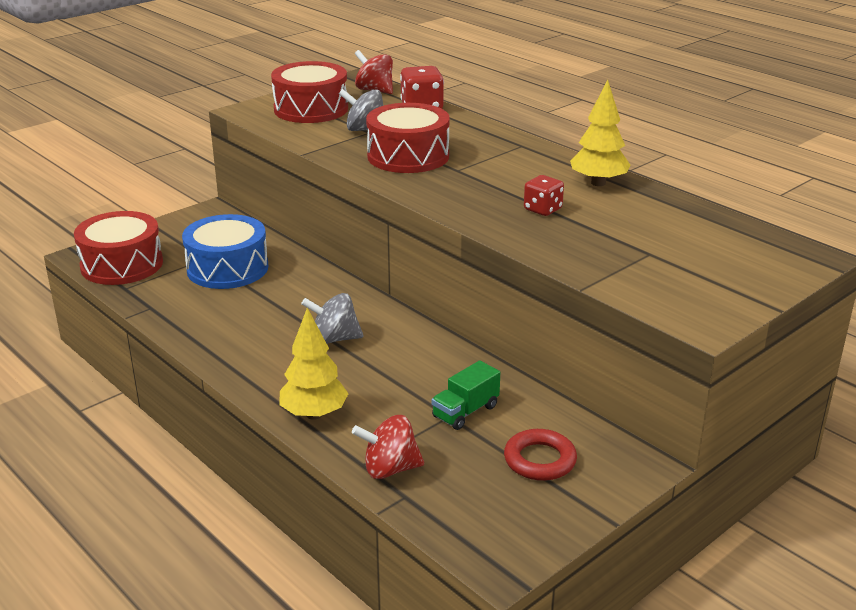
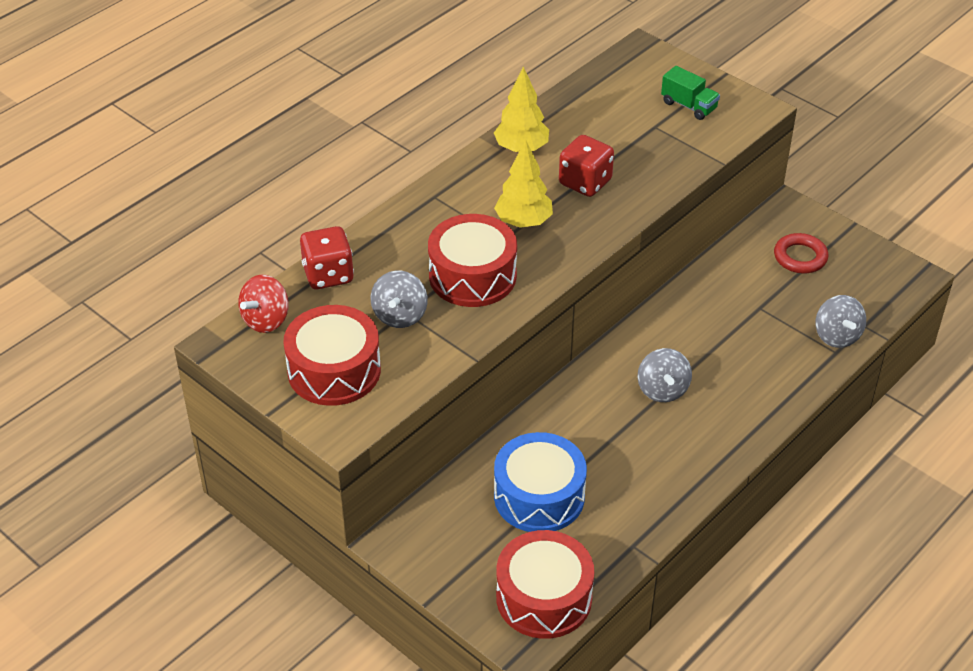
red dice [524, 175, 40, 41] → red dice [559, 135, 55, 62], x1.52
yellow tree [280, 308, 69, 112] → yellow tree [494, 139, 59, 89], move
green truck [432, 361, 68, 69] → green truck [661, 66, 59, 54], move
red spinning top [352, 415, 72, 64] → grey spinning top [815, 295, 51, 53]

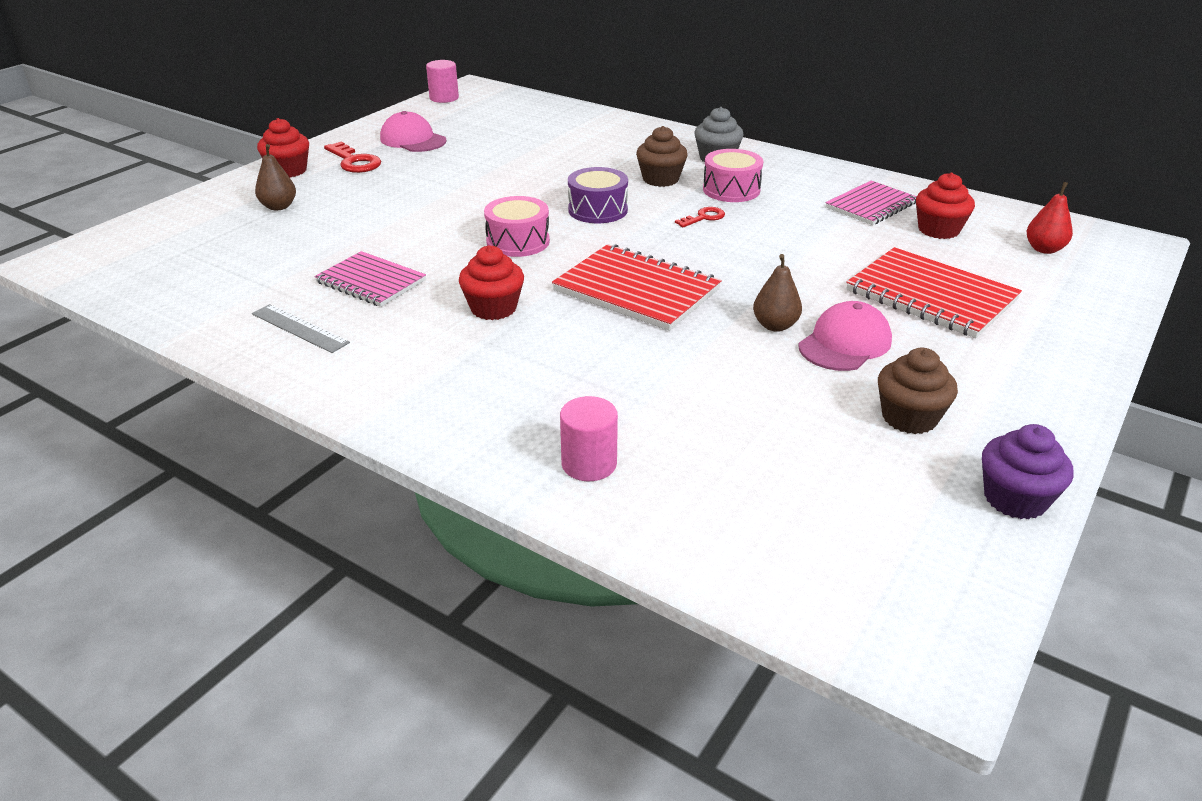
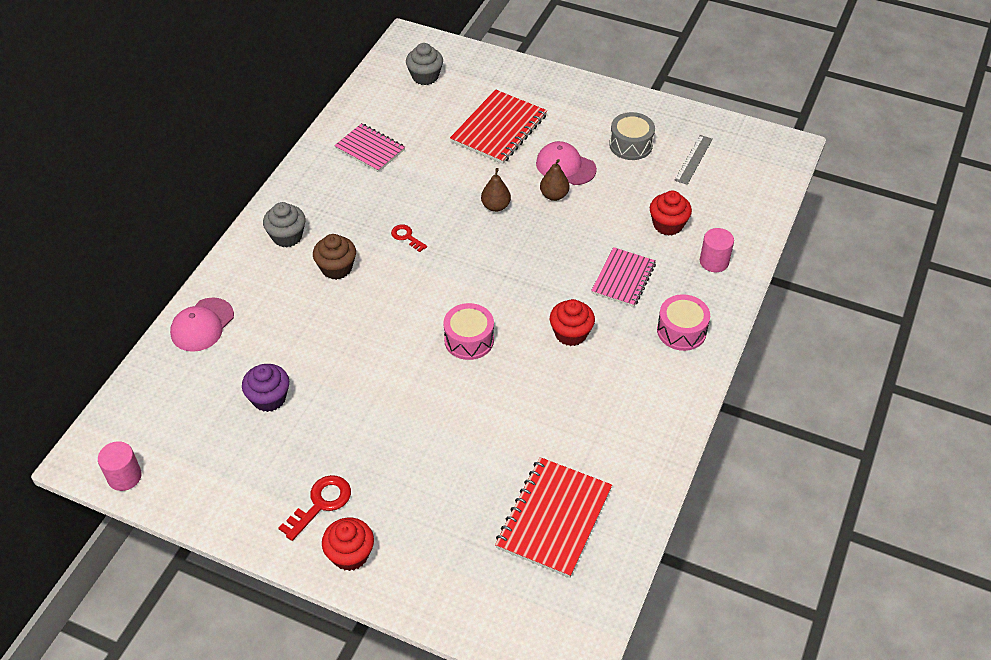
pink cap [380, 111, 67, 41] → pink cap [170, 297, 64, 55], move
brown pear [255, 144, 41, 67] → brown pear [481, 168, 30, 44], move
pink drum [703, 149, 60, 53] → pink drum [657, 294, 53, 57], move
purple drum [568, 167, 60, 56] → -
red cupcake [916, 173, 59, 66] → red cupcake [650, 191, 42, 45], move
red pear [1027, 182, 46, 72] → grey cupcake [406, 43, 37, 42]
red notebook [552, 244, 170, 87] → red notebook [495, 457, 117, 121], move
pink notebook [314, 251, 112, 56] → pink notebook [591, 247, 65, 60], move
grey ruler [252, 304, 98, 49] → grey ruler [674, 135, 39, 50], move
brown cupcake [878, 348, 80, 86] → grey drum [609, 112, 46, 48]
purple cupcake [982, 424, 92, 95] → purple cupcake [242, 364, 47, 48], move

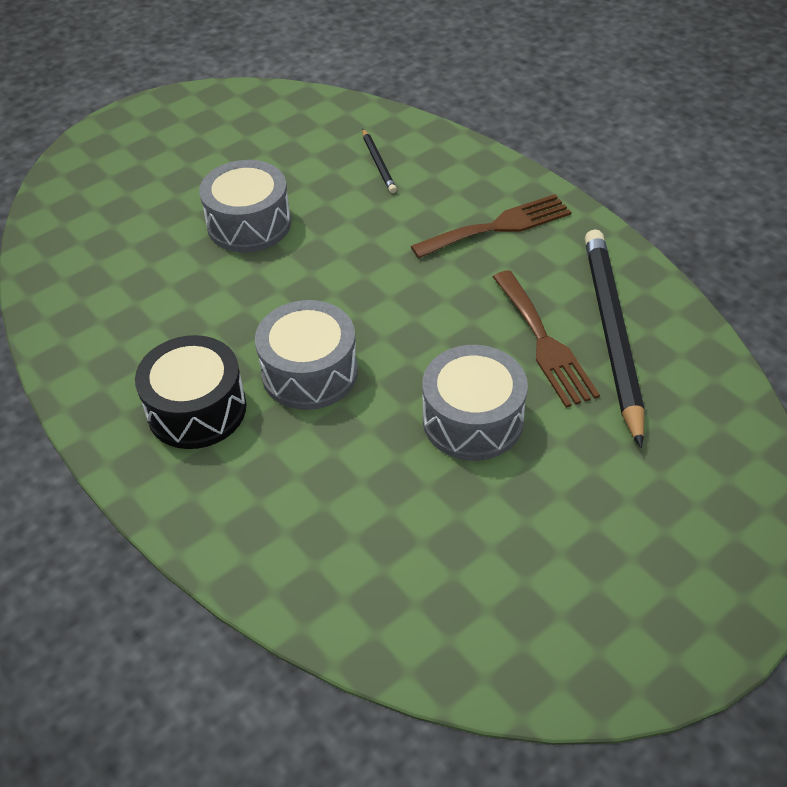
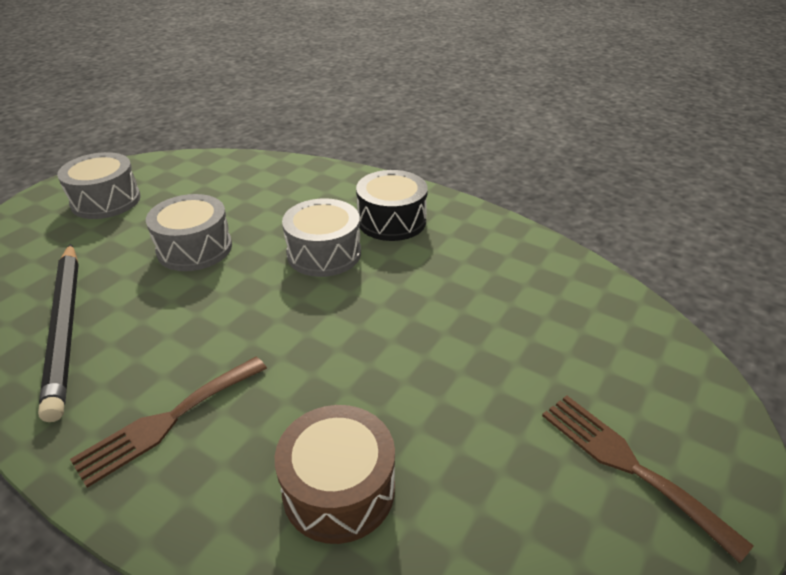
black pencil [362, 129, 35, 64] → brown drum [275, 405, 120, 139]
grey drum [199, 160, 92, 93] → grey drum [57, 152, 84, 67], move
brown fork [493, 270, 107, 138] → brown fork [542, 395, 212, 168], move

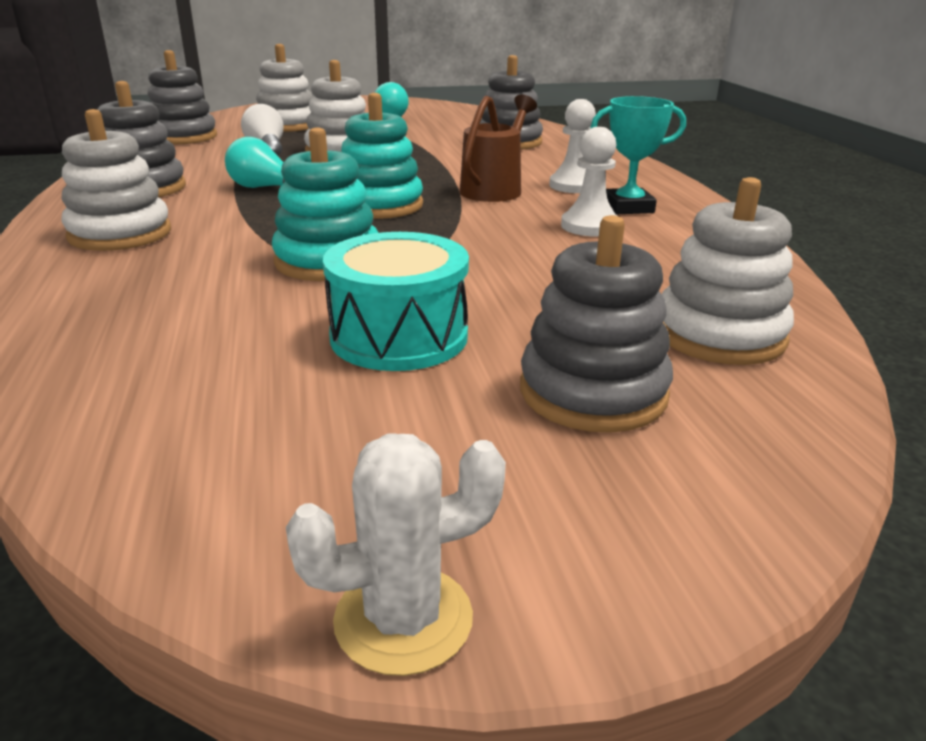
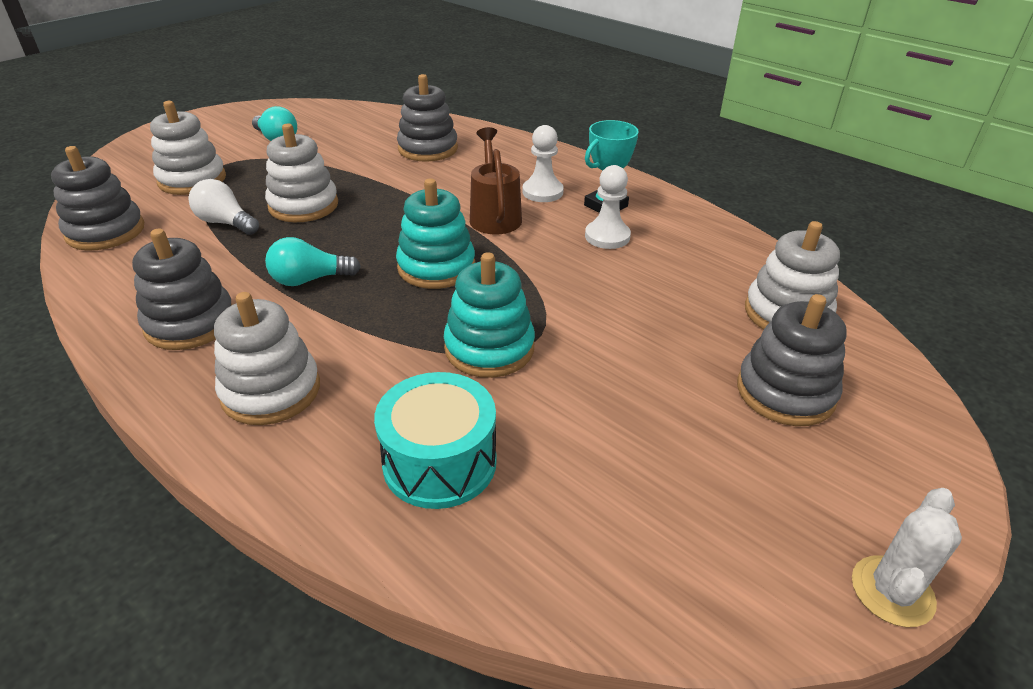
turquoise drum [323, 232, 146, 139] → turquoise drum [374, 372, 123, 137], move

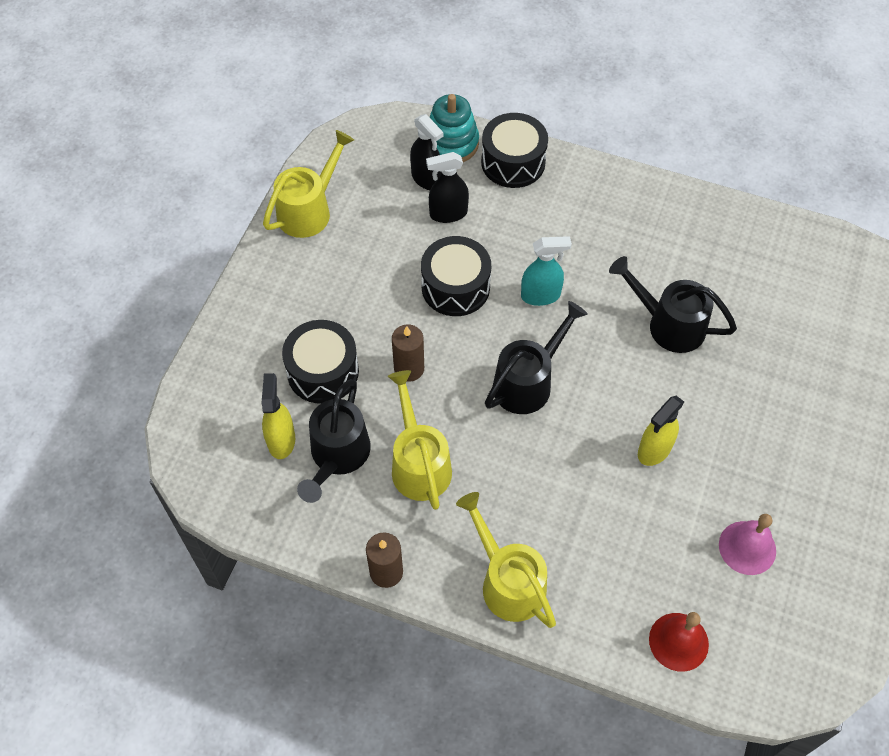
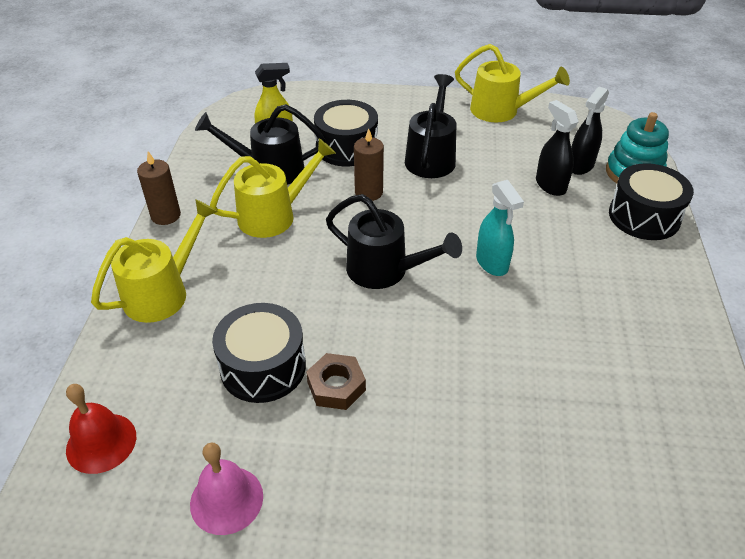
black drum [421, 236, 70, 80] → black drum [212, 303, 94, 100], move
black watering can [609, 256, 128, 97] → black watering can [405, 74, 52, 104], move
yellow spray bottle [638, 396, 46, 70] → brown nut [306, 353, 60, 57]

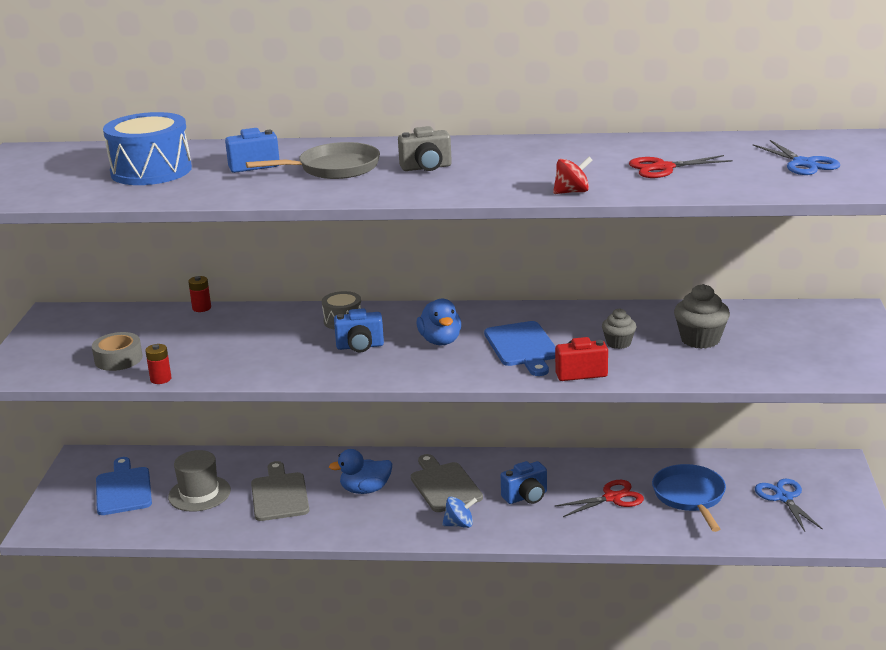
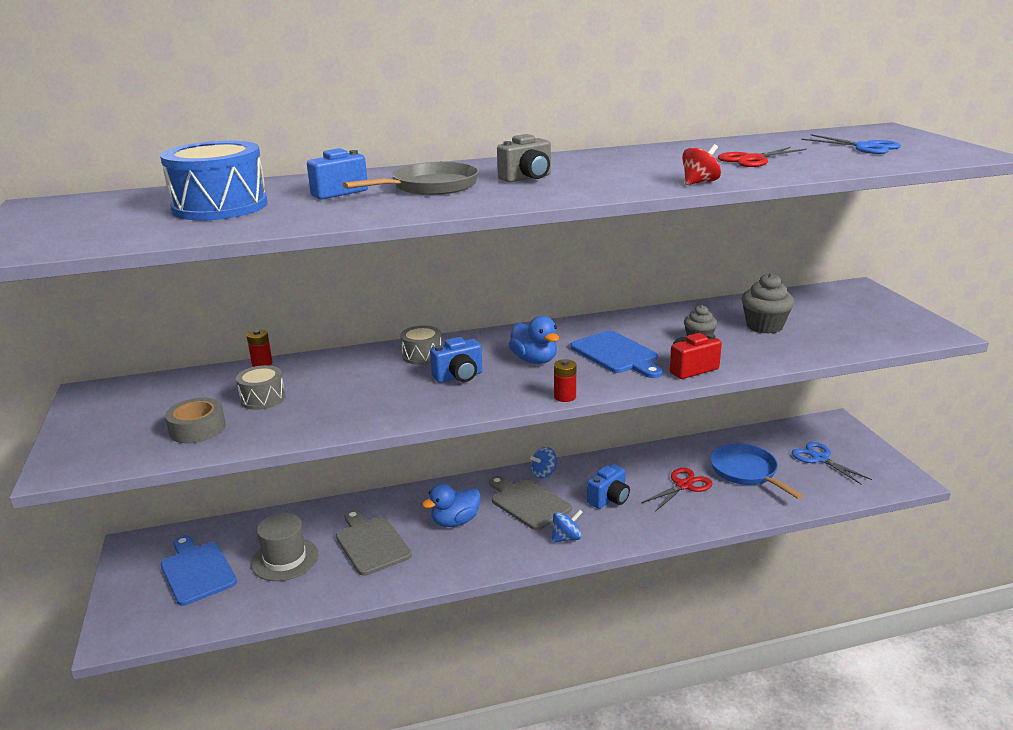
red battery [145, 344, 26, 40] → red battery [554, 359, 23, 43], move
- → grey drum [236, 365, 49, 45]
- → blue spinning top [530, 447, 27, 31]

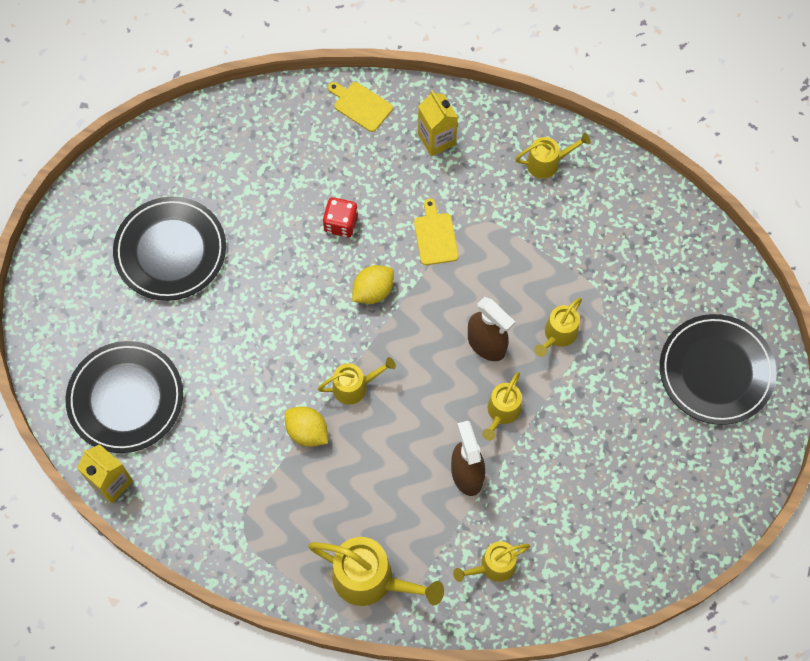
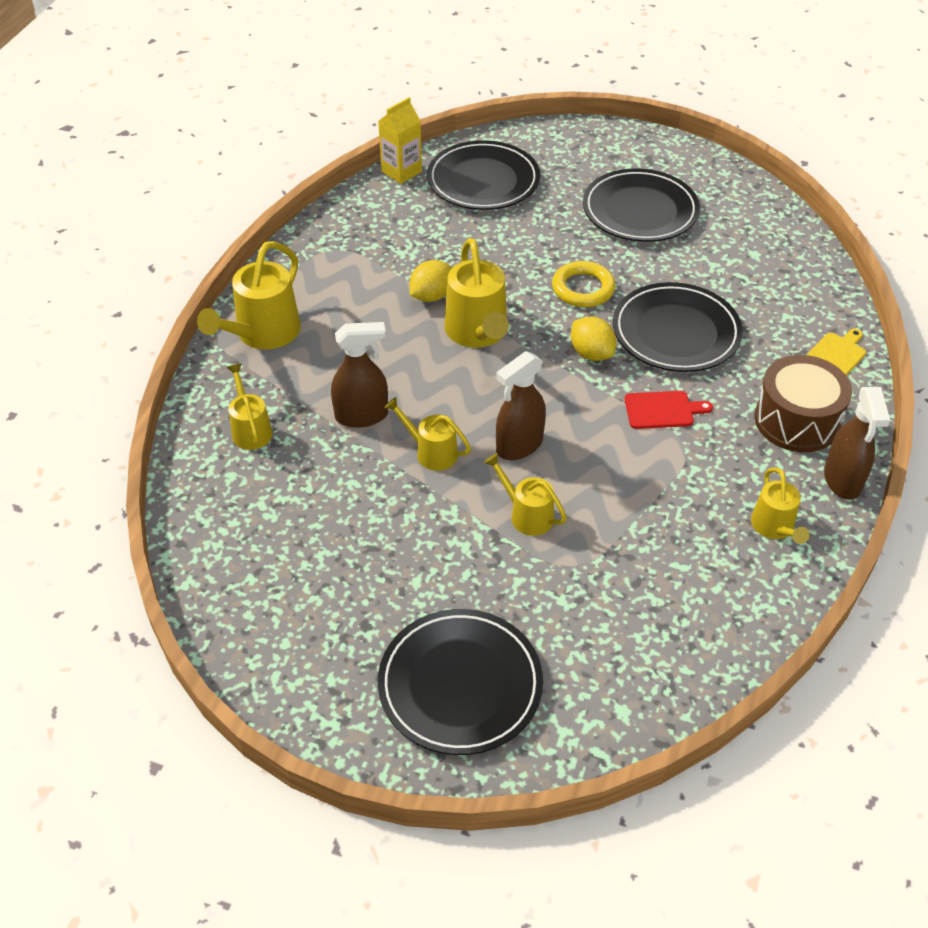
yellow carton [418, 90, 40, 66] → brown drum [754, 355, 98, 97]
red dice [323, 197, 35, 40] → black plate [613, 282, 130, 90]
yellow cutting board [414, 199, 44, 66] → red cutting board [625, 391, 88, 38]
yellow watering can [318, 357, 78, 48] → yellow watering can [444, 238, 65, 110], x1.70
- → yellow ring [552, 261, 63, 46]
- → brown spray bottle [824, 387, 66, 113]

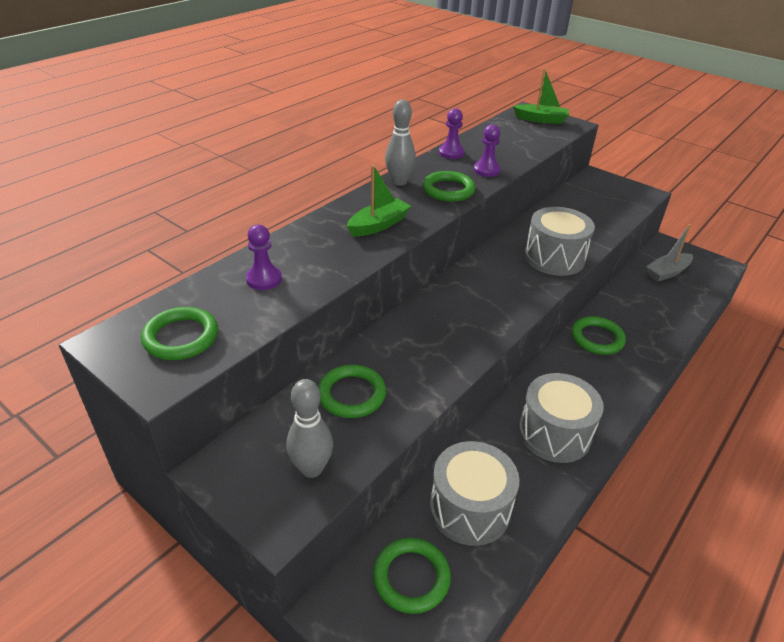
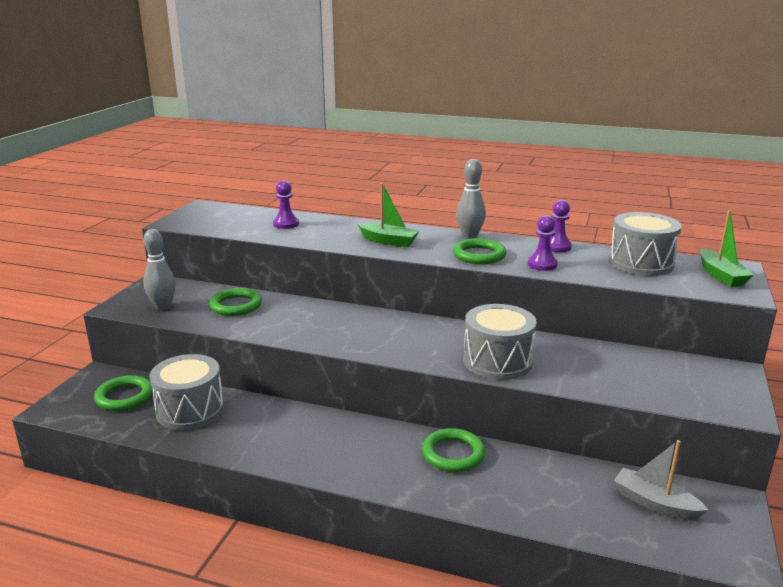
green ring [141, 307, 77, 53] → -
grey drum [519, 373, 85, 90] → grey drum [609, 212, 72, 64], move

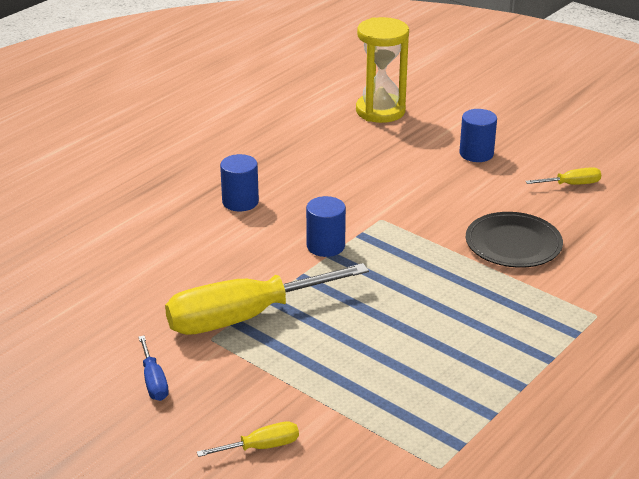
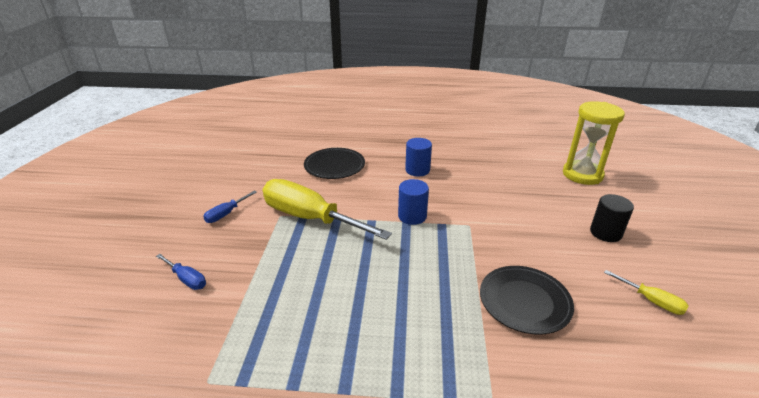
blue cylinder [459, 109, 38, 53] → black cylinder [590, 194, 44, 48]
yellow screwdriver [197, 422, 102, 35] → blue screwdriver [156, 254, 50, 36]
- → black plate [304, 148, 61, 31]

